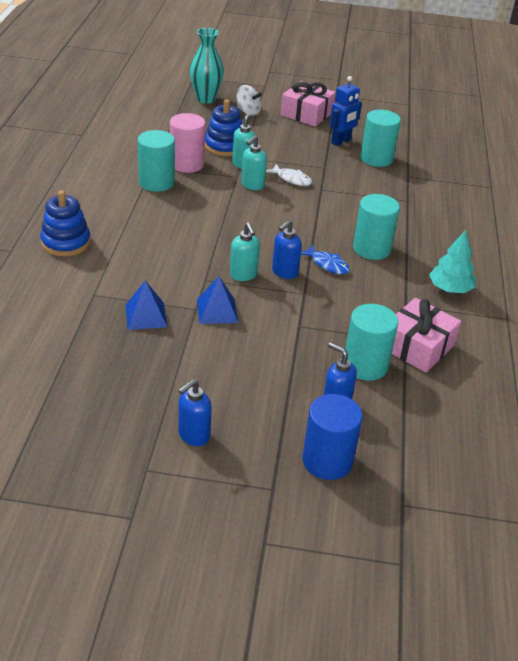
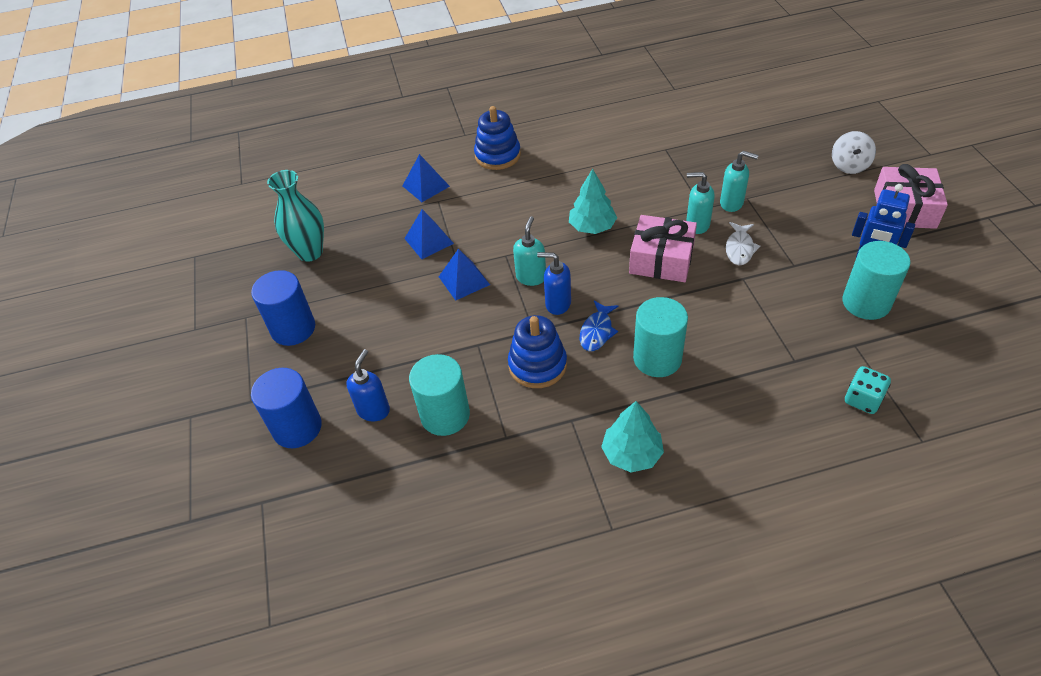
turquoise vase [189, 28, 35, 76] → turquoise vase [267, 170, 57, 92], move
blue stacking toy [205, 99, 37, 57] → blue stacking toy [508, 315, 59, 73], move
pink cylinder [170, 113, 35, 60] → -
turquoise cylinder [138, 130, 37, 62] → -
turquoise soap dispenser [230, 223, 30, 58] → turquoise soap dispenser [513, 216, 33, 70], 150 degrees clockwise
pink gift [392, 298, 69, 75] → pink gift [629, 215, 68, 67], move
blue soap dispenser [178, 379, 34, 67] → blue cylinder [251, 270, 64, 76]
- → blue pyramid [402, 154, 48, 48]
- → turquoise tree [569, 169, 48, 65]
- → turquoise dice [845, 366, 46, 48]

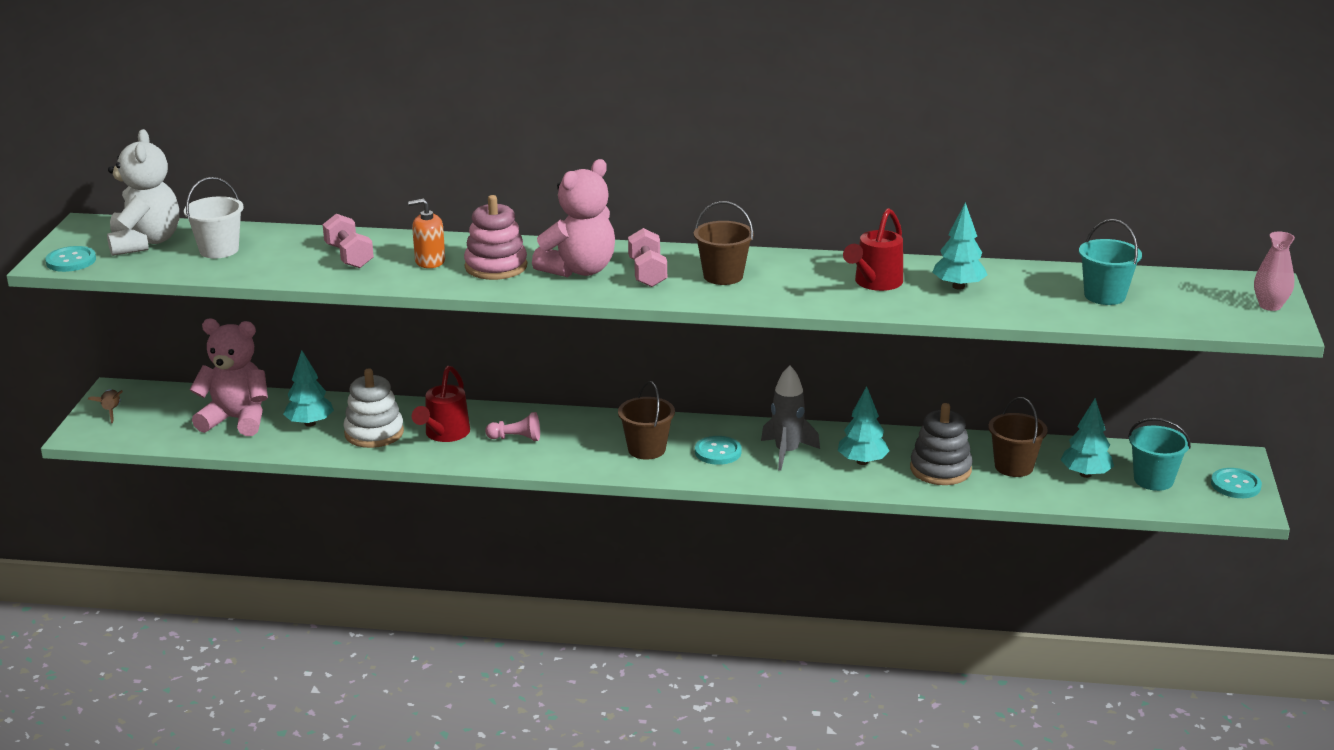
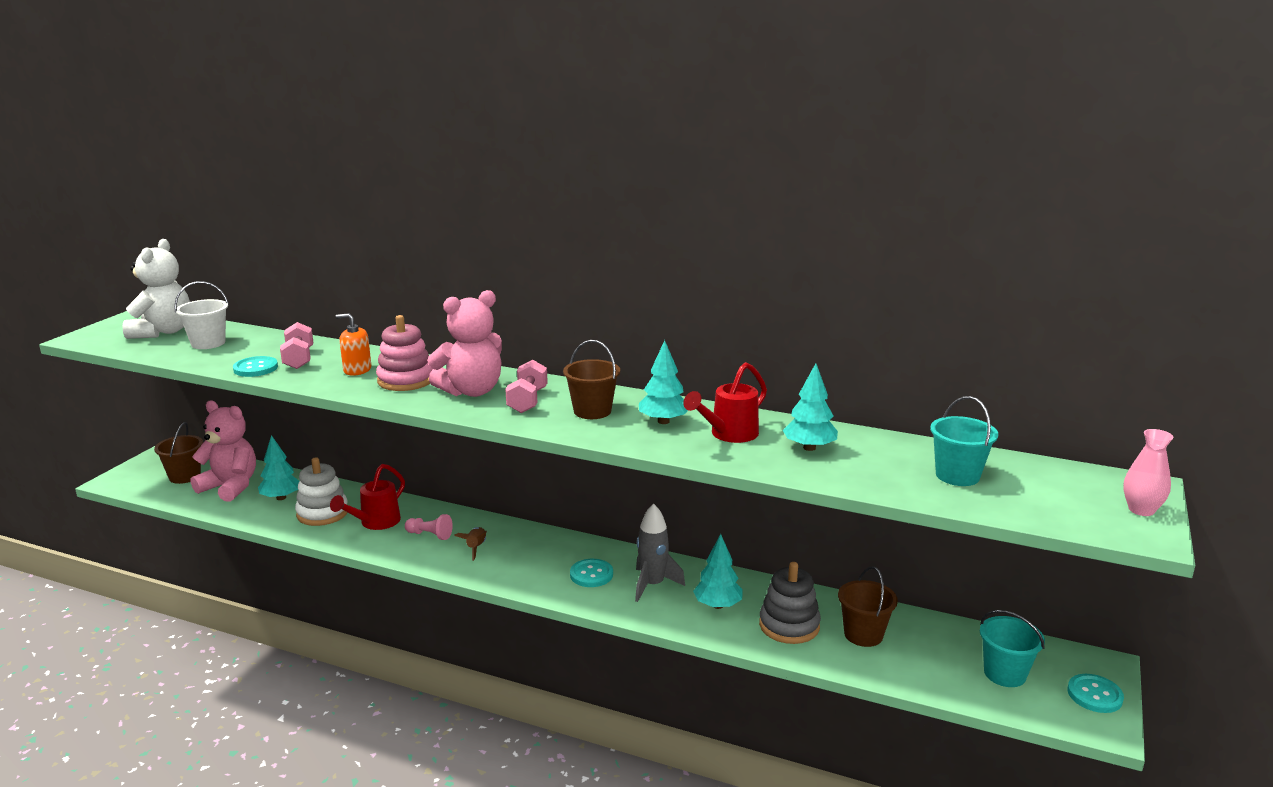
turquoise button [45, 246, 51, 26] → turquoise button [233, 356, 45, 21], move
brown bucket [618, 381, 57, 79] → brown bucket [154, 422, 49, 62], move
brown rocket [88, 389, 35, 34] → brown rocket [454, 527, 33, 34], move
turquoise tree [1061, 398, 53, 80] → turquoise tree [639, 340, 49, 84], move

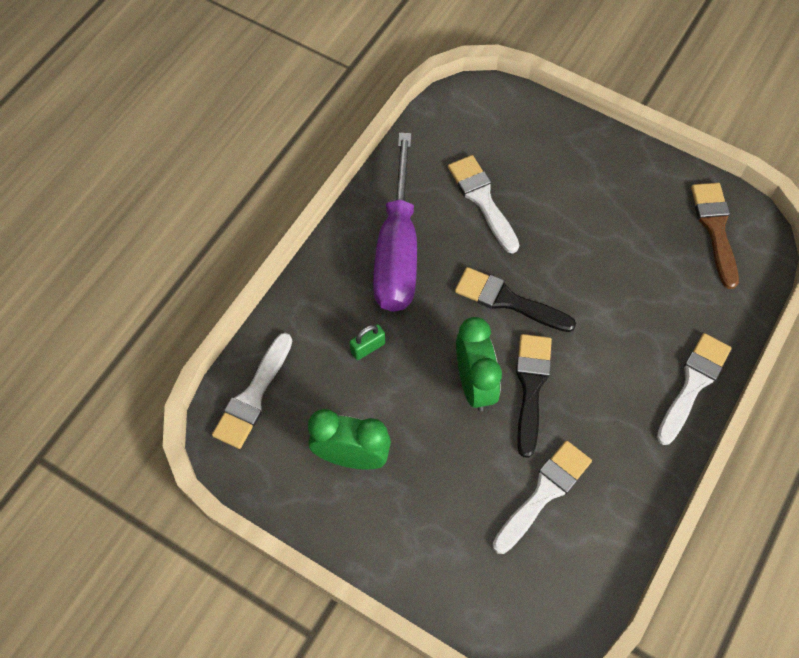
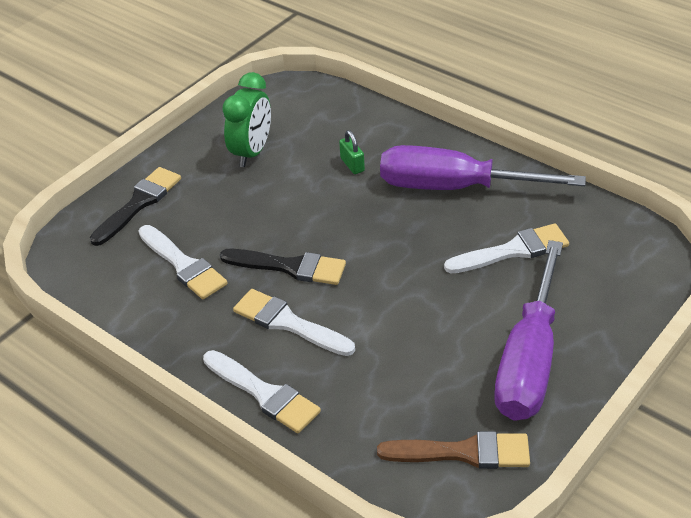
black brush [455, 267, 121, 65] → black brush [90, 167, 91, 79], move
green clock [456, 317, 46, 94] → -
white brush [212, 333, 80, 116] → white brush [233, 289, 122, 67], move
- → purple screwdriver [494, 240, 69, 180]

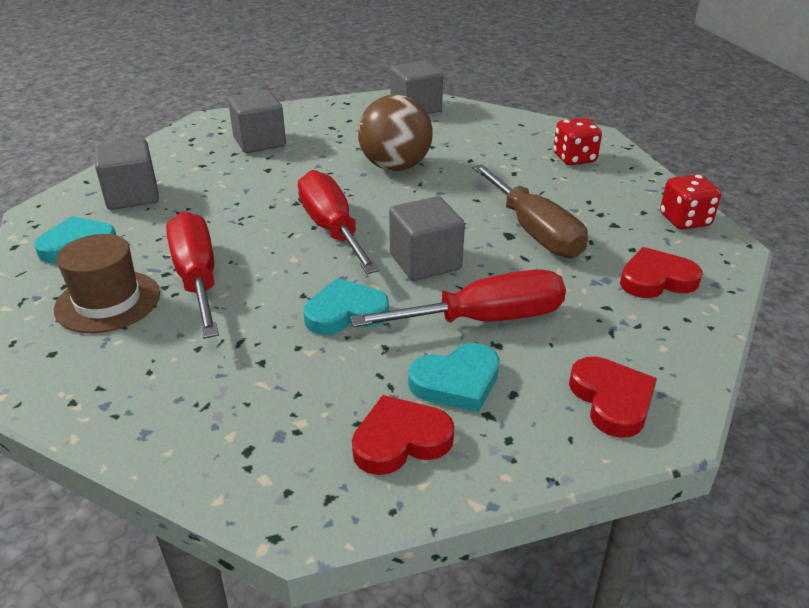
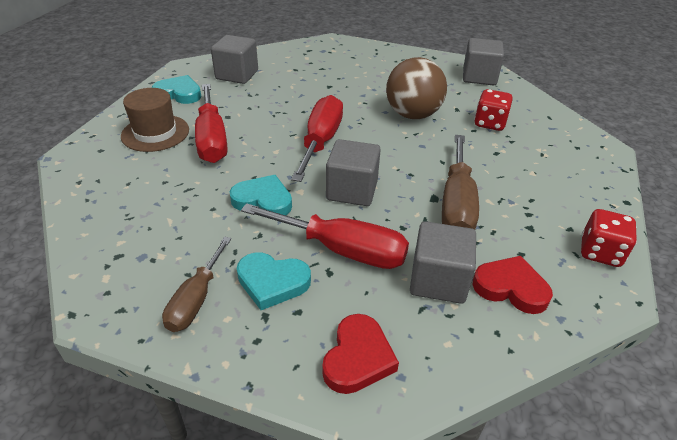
grey cube [228, 91, 58, 62] → grey cube [410, 221, 66, 83], move
red dice [553, 118, 49, 47] → red dice [474, 89, 39, 42], move
red screwdriver [166, 211, 53, 128] → red screwdriver [195, 84, 32, 79], 150 degrees clockwise
red heart [352, 395, 102, 80] → brown screwdriver [162, 236, 69, 96]

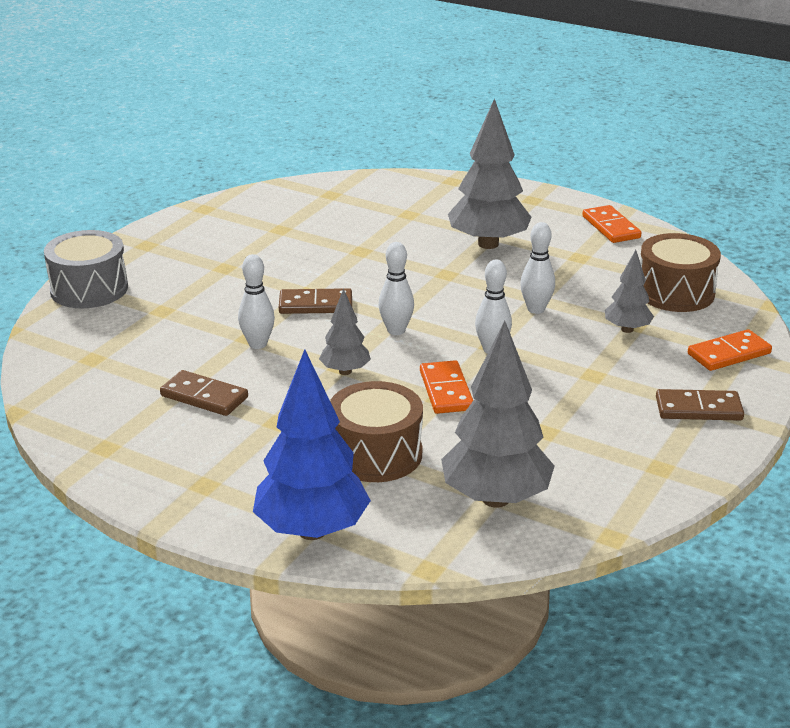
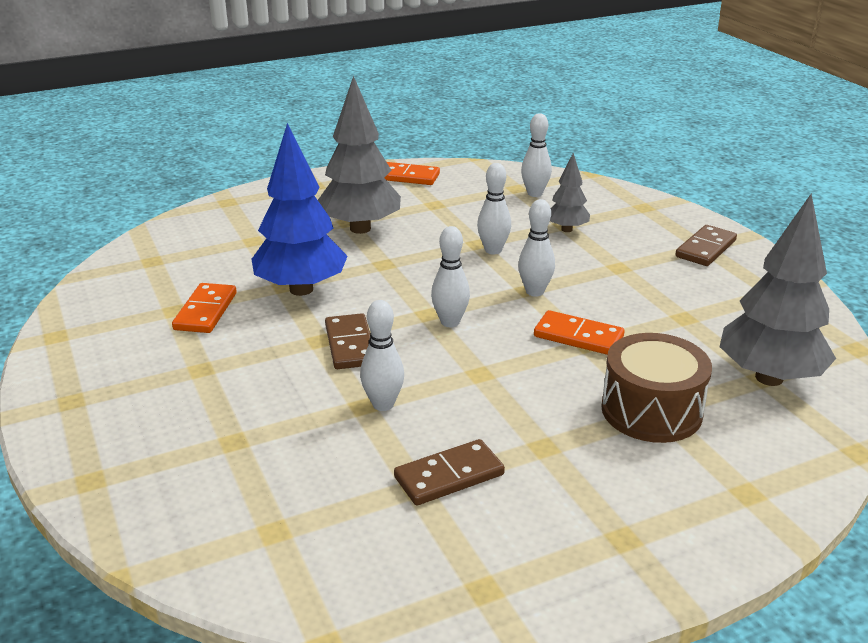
grey drum [44, 230, 84, 78] → -
brown drum [640, 233, 81, 79] → white bowling pin [521, 113, 31, 84]
brown domino [279, 288, 73, 26] → brown domino [325, 313, 46, 56], 45 degrees counterclockwise
grey tree [319, 288, 52, 87] → -
orange domino [688, 329, 84, 42] → orange domino [172, 283, 65, 50], move
blue tree [253, 349, 118, 191] → blue tree [251, 123, 96, 173], move

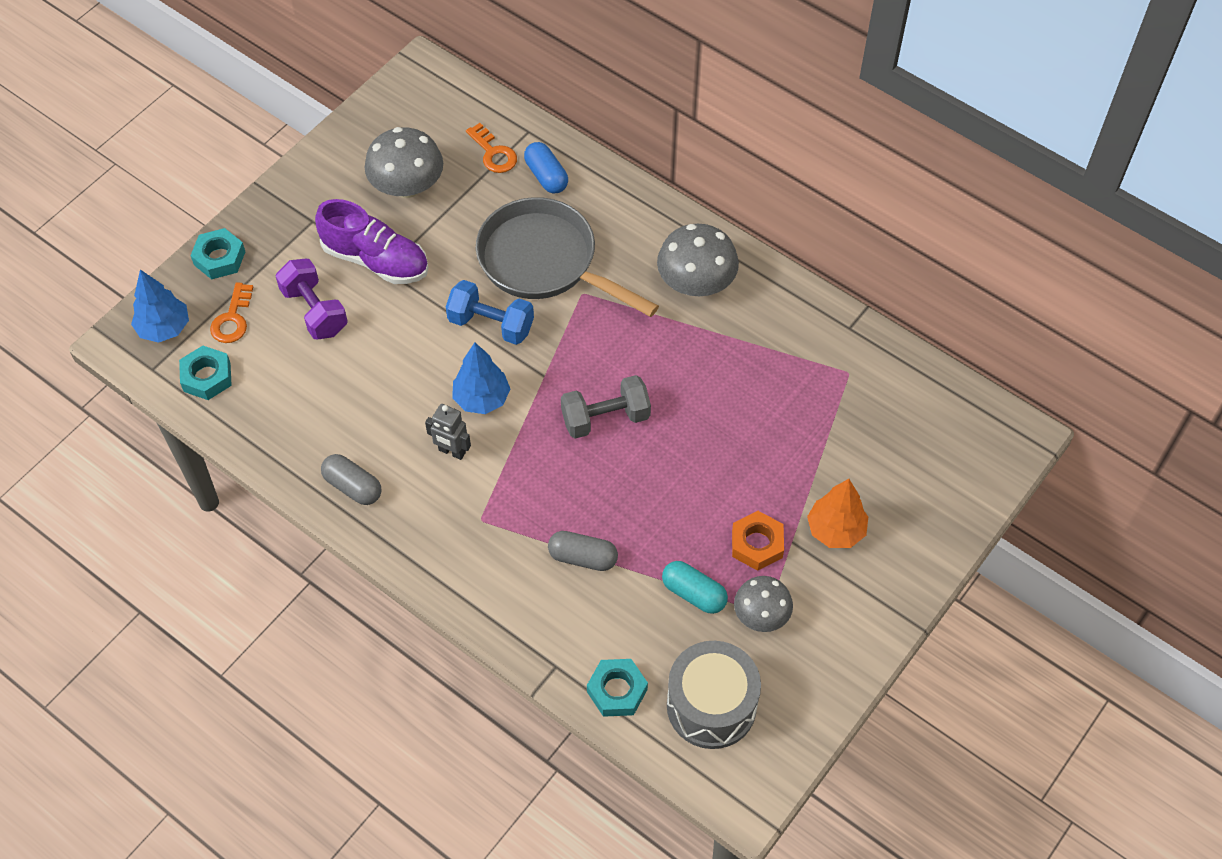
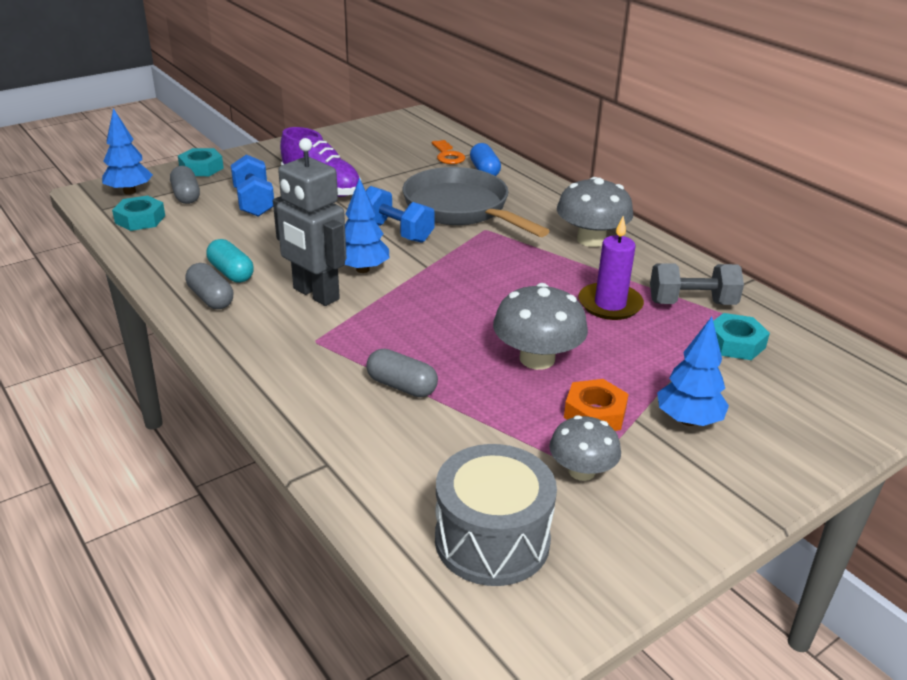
grey mushroom [364, 127, 79, 71] → grey mushroom [493, 283, 95, 87], move
purple dumbbell [276, 259, 72, 80] → blue dumbbell [231, 154, 43, 63]
orange key [210, 282, 43, 61] → grey capsule [170, 166, 30, 38]
grey dumbbell [561, 375, 90, 64] → grey dumbbell [650, 263, 94, 42], move
grey robot [425, 404, 46, 56] → grey robot [273, 138, 74, 168], x1.91
orange tree [807, 479, 61, 69] → blue tree [657, 317, 72, 109]
turquoise capsule [662, 561, 66, 53] → turquoise capsule [207, 239, 47, 44], move
turquoise nut [587, 659, 61, 58] → turquoise nut [713, 313, 57, 47], move
- → purple candle [578, 216, 66, 104]

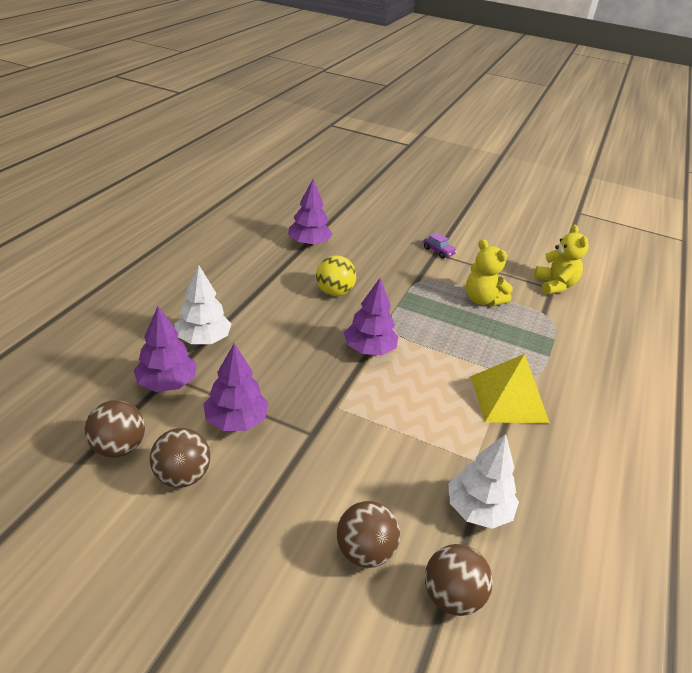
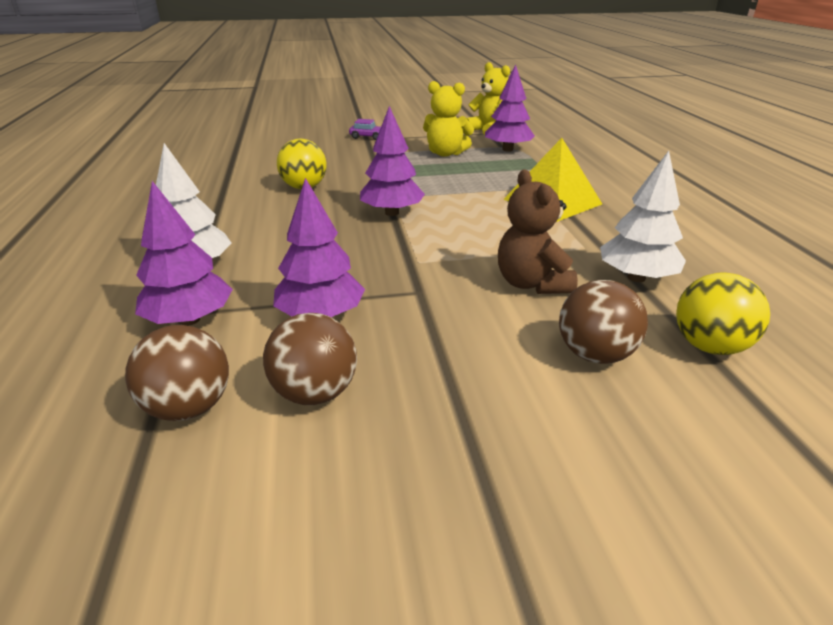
purple tree [288, 179, 44, 67] → purple tree [485, 65, 50, 87], move
brown ball [425, 544, 68, 72] → yellow ball [676, 273, 94, 82]
- → brown teddy bear [498, 170, 80, 124]

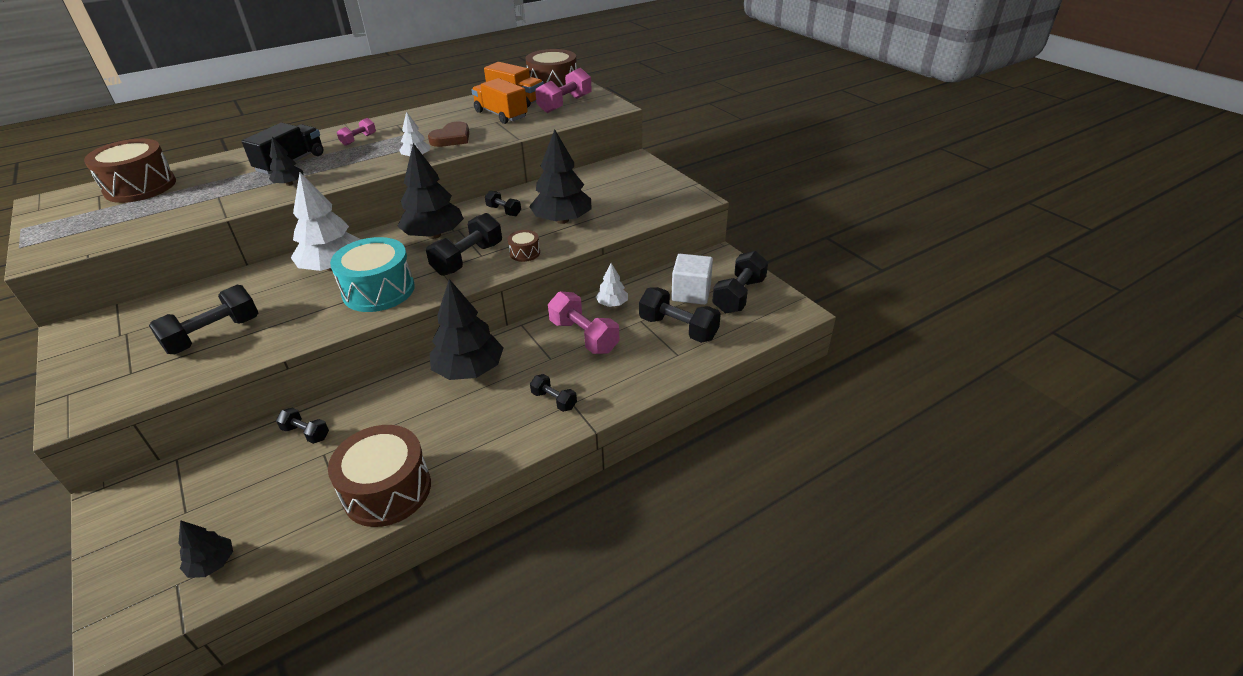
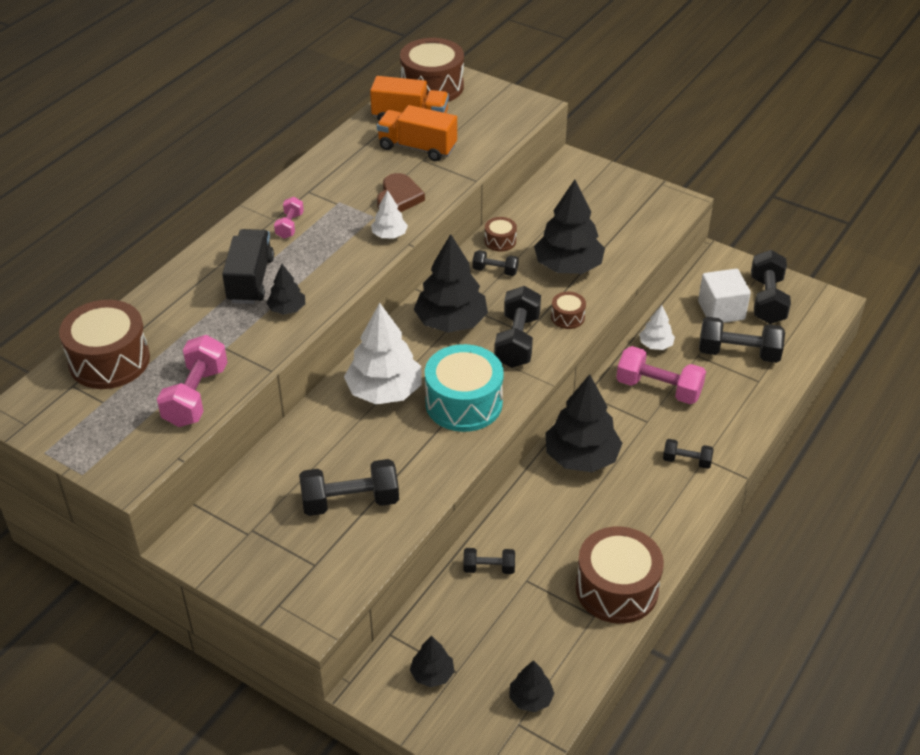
pink dumbbell [535, 68, 57, 45] → pink dumbbell [157, 335, 70, 92], move
black dumbbell [149, 285, 110, 69] → black dumbbell [299, 459, 100, 57], 60 degrees clockwise
- → brown drum [485, 217, 32, 34]
- → black tree [410, 636, 45, 51]

